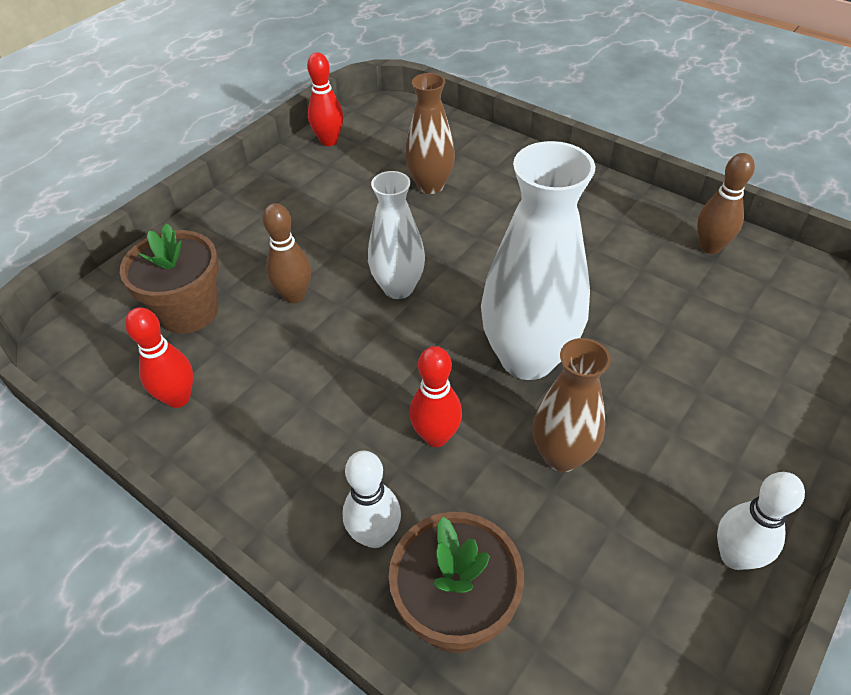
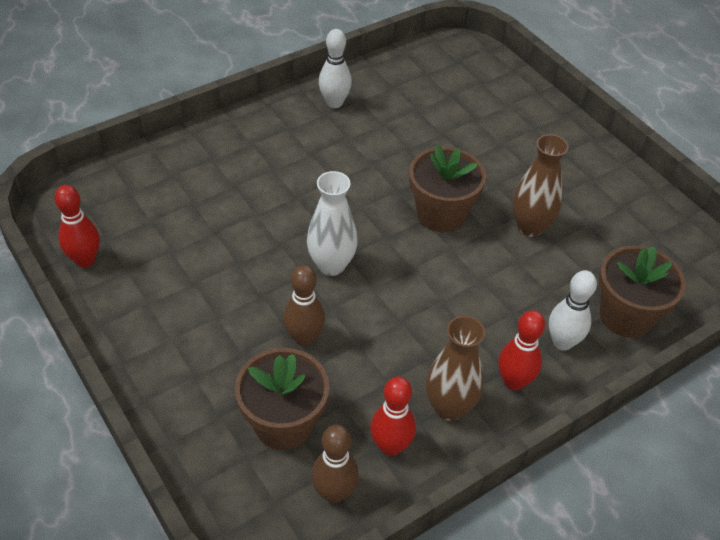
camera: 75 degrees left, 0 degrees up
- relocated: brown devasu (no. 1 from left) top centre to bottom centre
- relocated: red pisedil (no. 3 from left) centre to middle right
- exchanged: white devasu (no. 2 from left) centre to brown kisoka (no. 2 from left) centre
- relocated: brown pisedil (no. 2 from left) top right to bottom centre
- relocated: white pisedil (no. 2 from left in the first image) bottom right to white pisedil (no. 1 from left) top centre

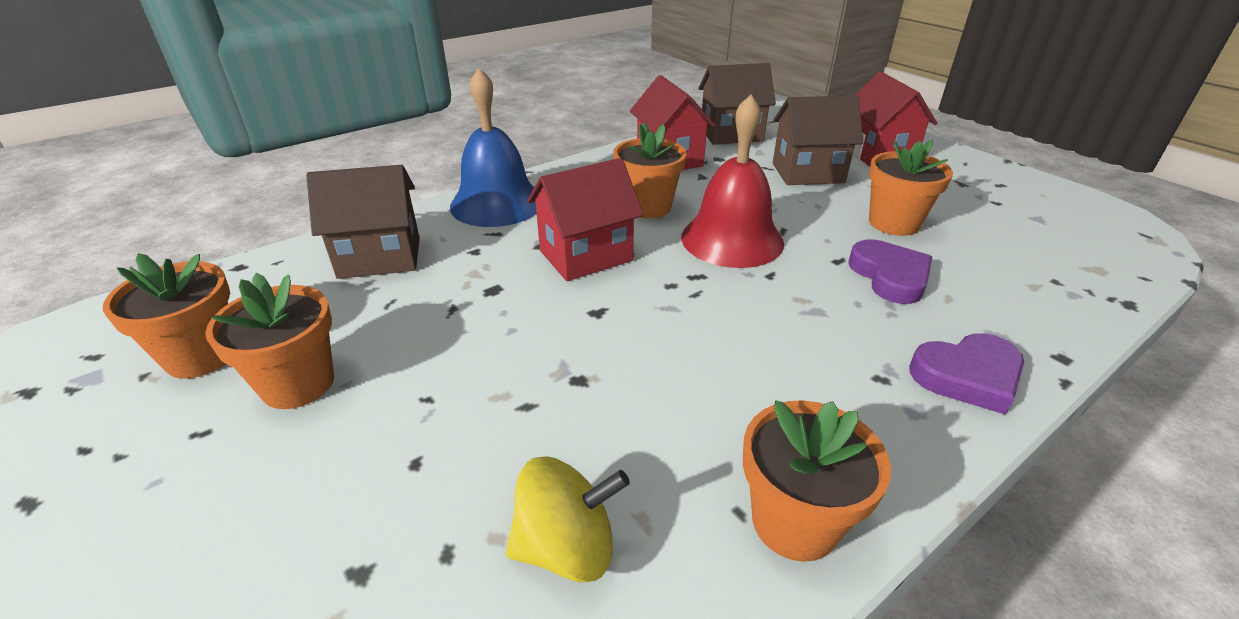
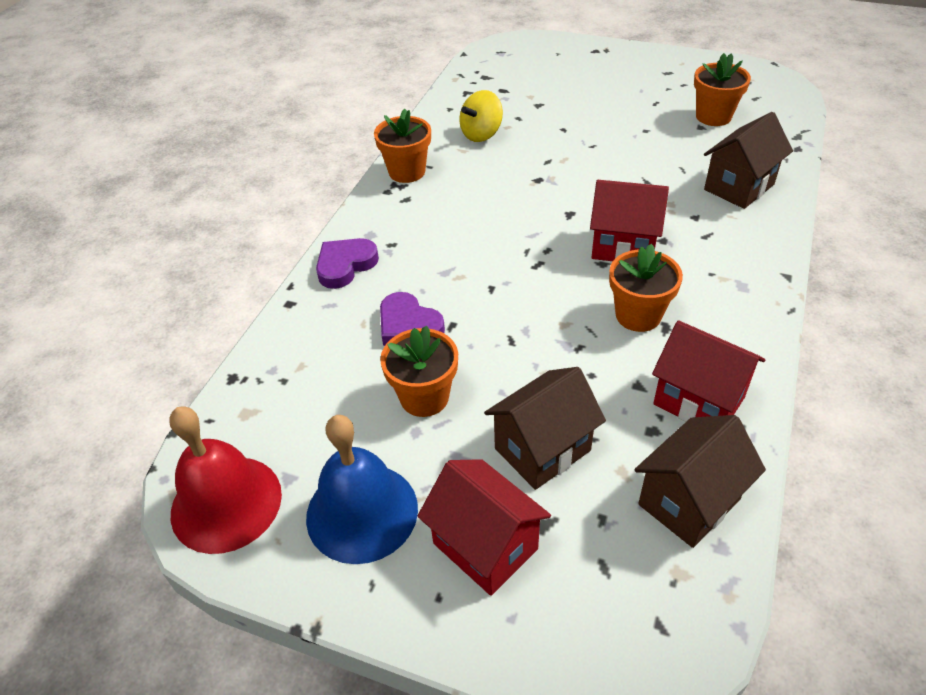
camera: 150 degrees right, 10 degrees up
- missing: orange kisoka (no. 2 from left) middle left
- relocated: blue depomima top centre to bottom centre
- spun: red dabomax (no. 1 from left in the first image) centre = top right 75 degrees clockwise
- relocated: red depomima top centre to bottom left

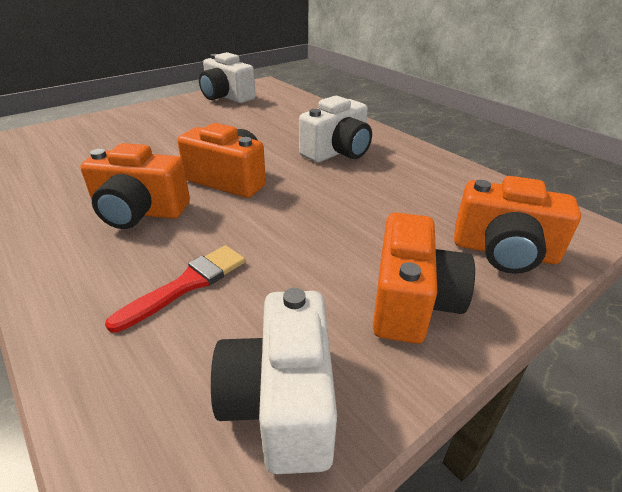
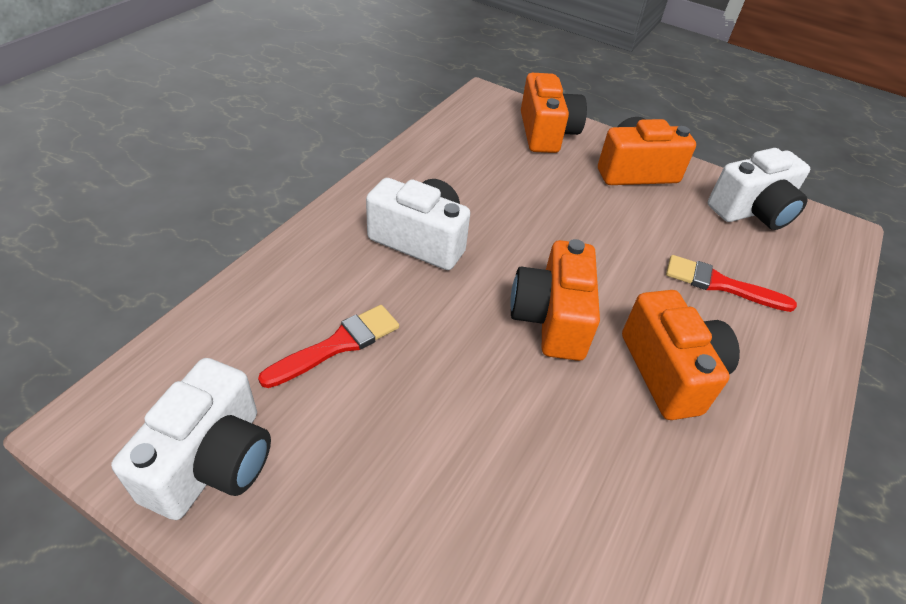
camera: 115 degrees left, 10 degrees up
- appeared: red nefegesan (no. 1 from left) centre

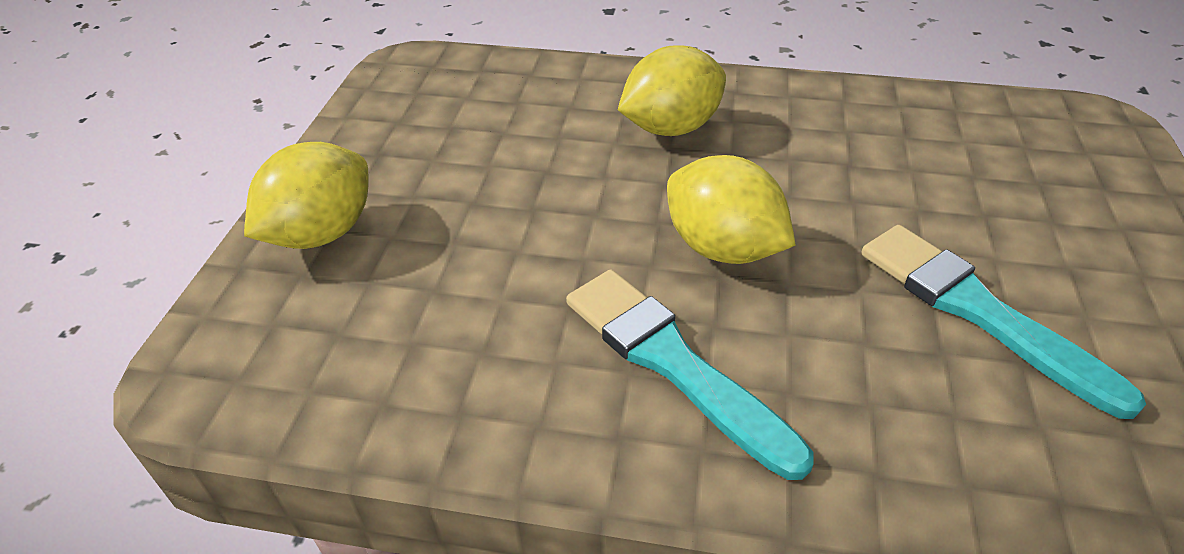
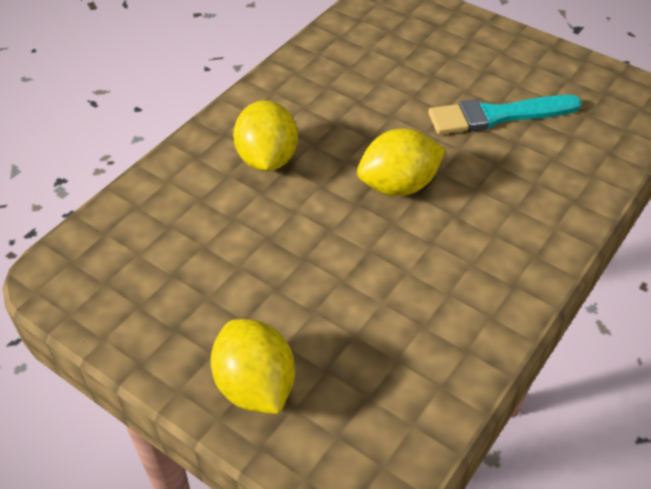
camera: 65 degrees left, 5 degrees up
- missing: turquoise nefegesan (no. 1 from left) bottom centre

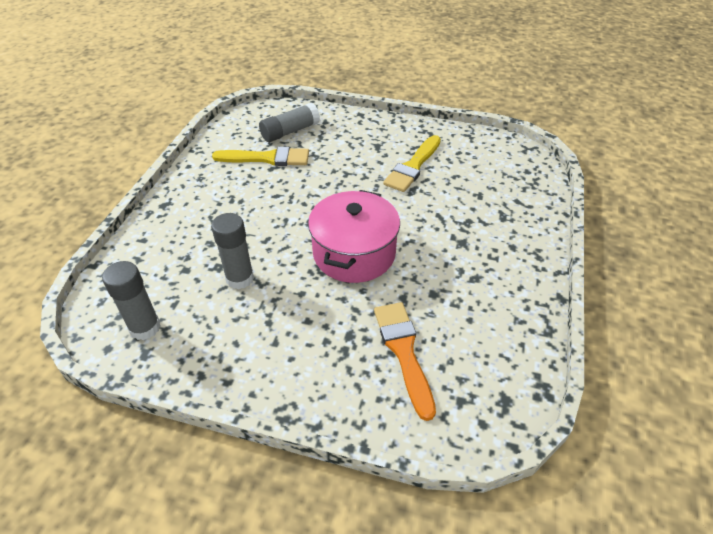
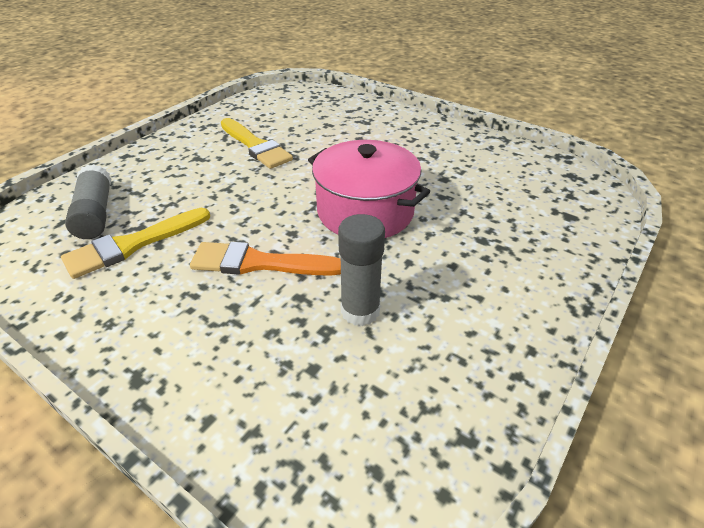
camera: 70 degrees left, 5 degrees down
- missing: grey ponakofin (no. 1 from left) middle left
- spun: yellow nefegesan (no. 1 from left) top centre = middle left 150 degrees counterclockwise
- relocated: orange nefegesan bottom centre to centre

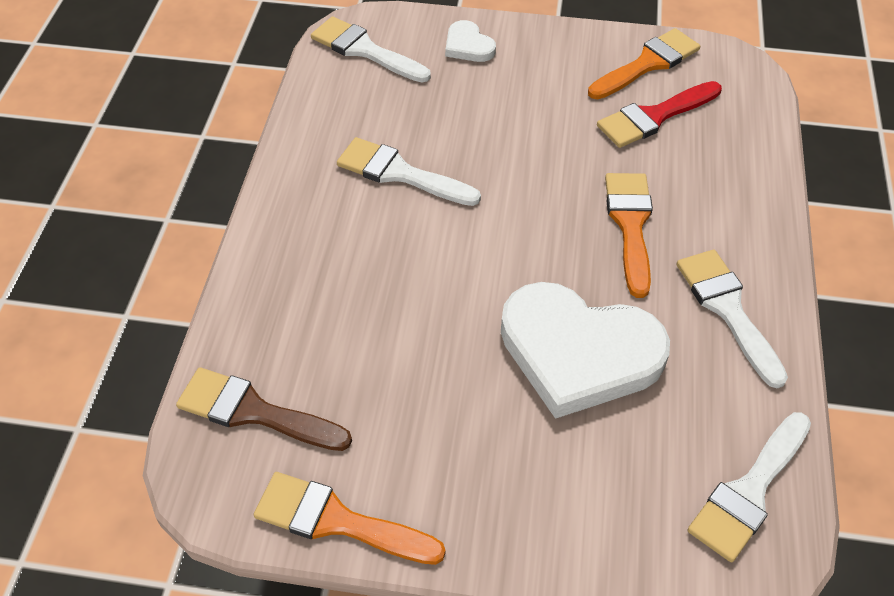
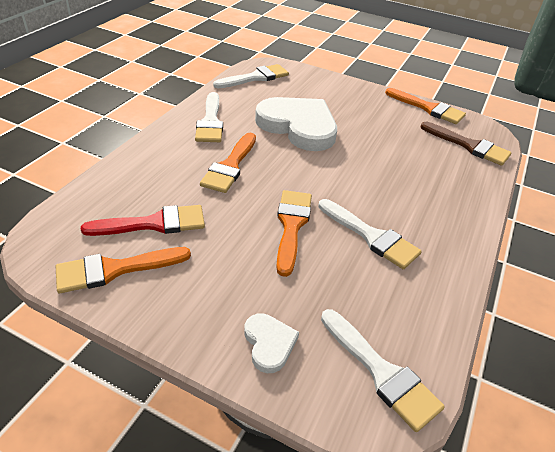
camera: 165 degrees left, 10 degrees down
- appeared: orange nefegesan (no. 3 from left) centre

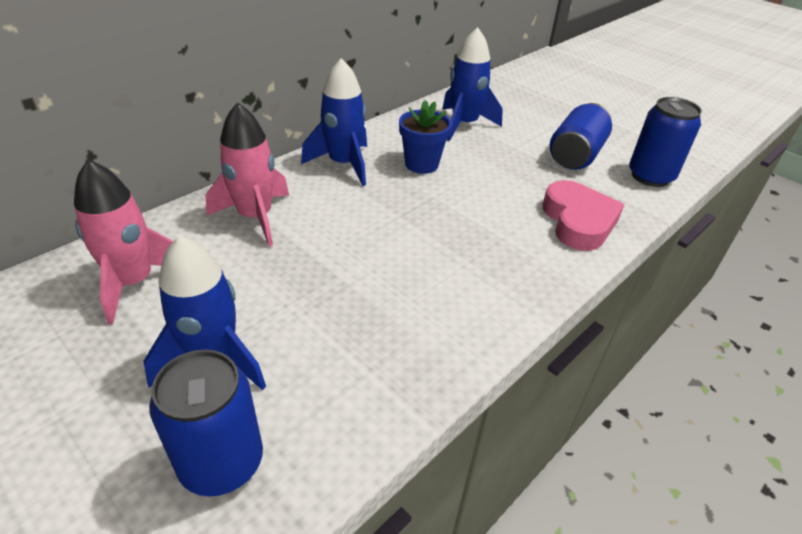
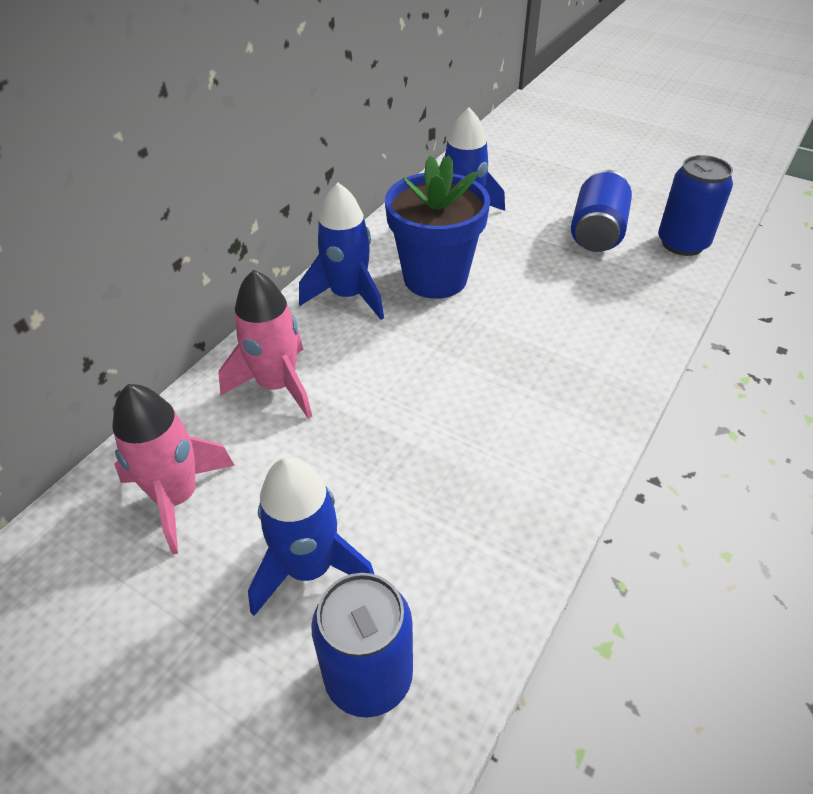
camera: 10 degrees left, 5 degrees up
- size: blue kisoka top centre = top centre x1.65
- missing: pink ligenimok middle right

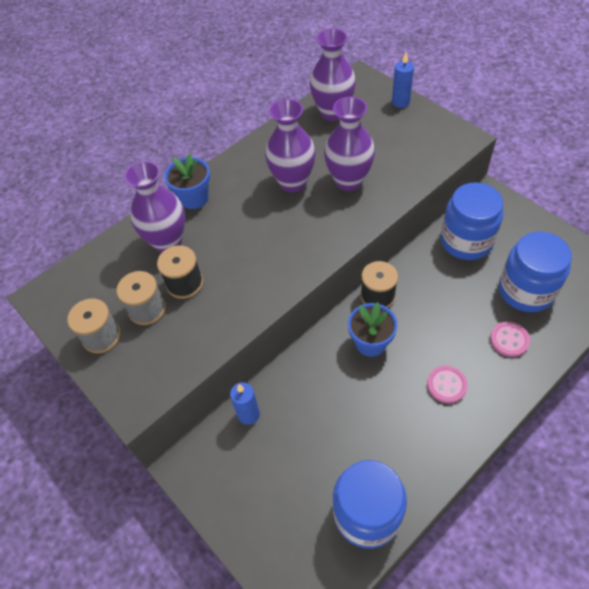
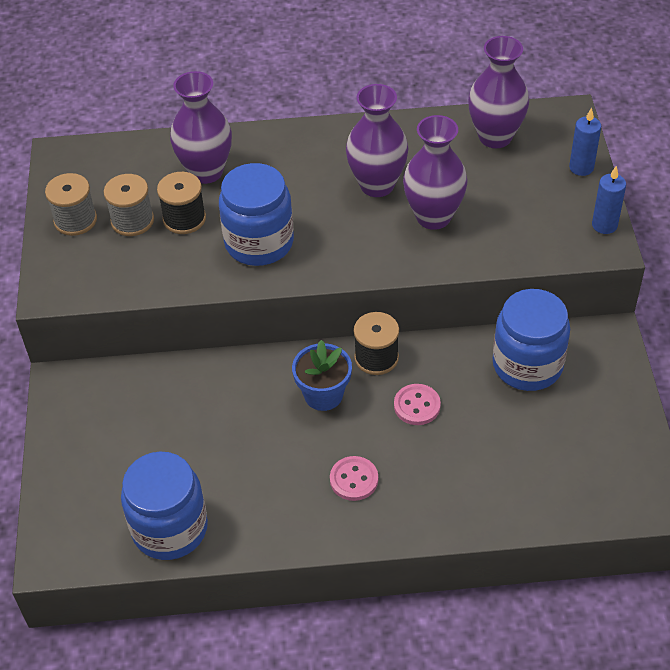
camera: 35 degrees right, 5 degrees down
- missing: blue kisoka (no. 1 from left) top left
- relocated: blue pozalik (no. 1 from left in the first image) bottom centre to blue pozalik (no. 2 from left) top right
- relocated: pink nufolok (no. 2 from left) middle right to centre
- relocated: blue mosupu (no. 3 from left in the first image) middle right to blue mosupu (no. 2 from left) top centre

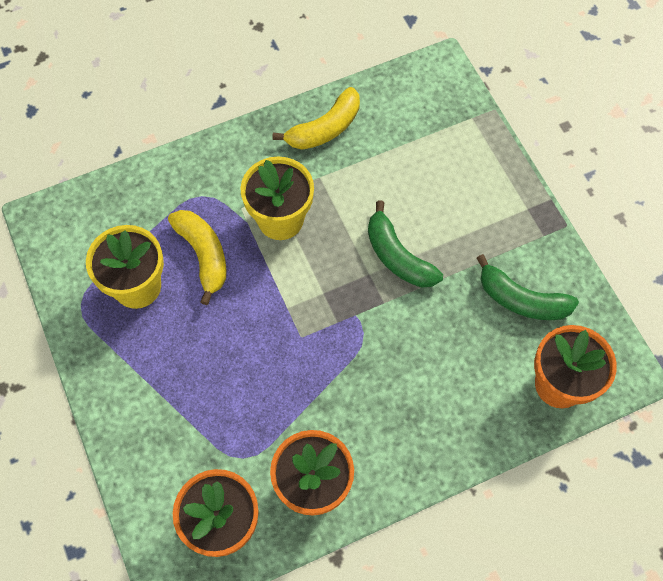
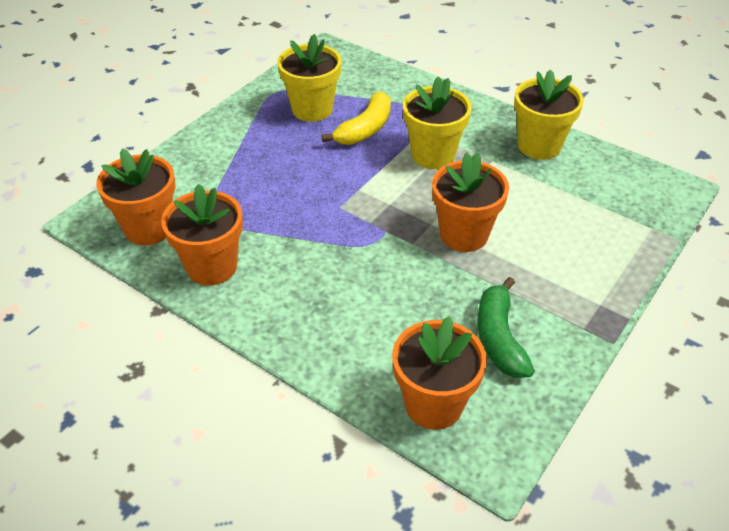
camera: 60 degrees right, 20 degrees down
- exchanged: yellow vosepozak (no. 2 from left) top centre to yellow kisoka (no. 3 from left) top right
- exchanged: green vosepozak (no. 1 from left) centre to orange kisoka (no. 4 from left) centre

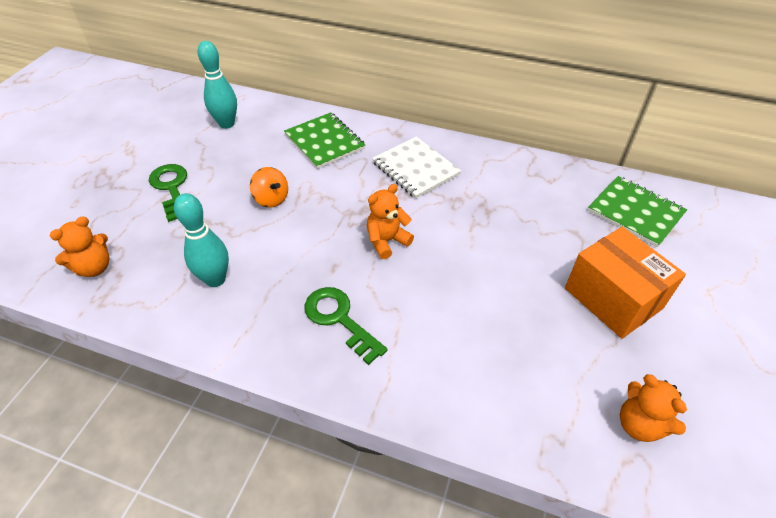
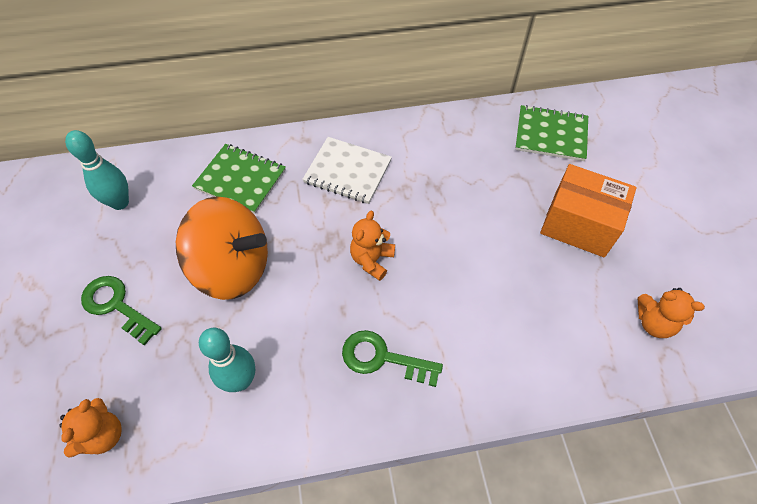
camera: 30 degrees left, 10 degrees up
- size: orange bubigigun centre = middle left x2.27

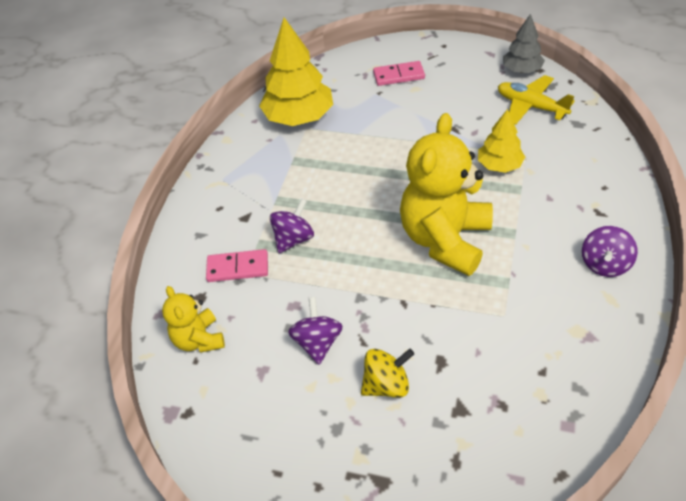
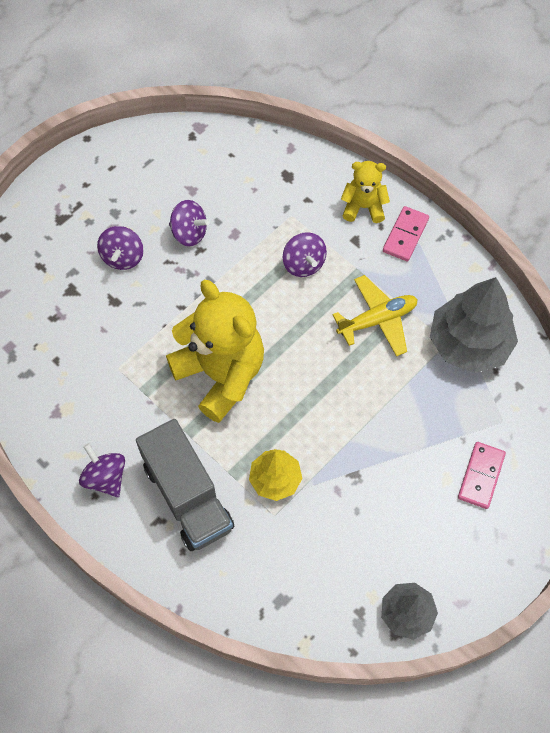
camera: 115 degrees right, 15 degrees up
- relocated: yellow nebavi (no. 1 from left in the first image) middle left to yellow nebavi (no. 2 from left) top centre
- relocated: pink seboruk (no. 1 from left) centre to top right
- colour: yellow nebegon (no. 1 from left) top centre to grey nebegon (no. 2 from left) middle right
- colour: yellow bubigigun bottom centre to purple bubigigun (no. 2 from left) middle left
- relocated: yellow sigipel top right to middle right
- appeared: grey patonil centre

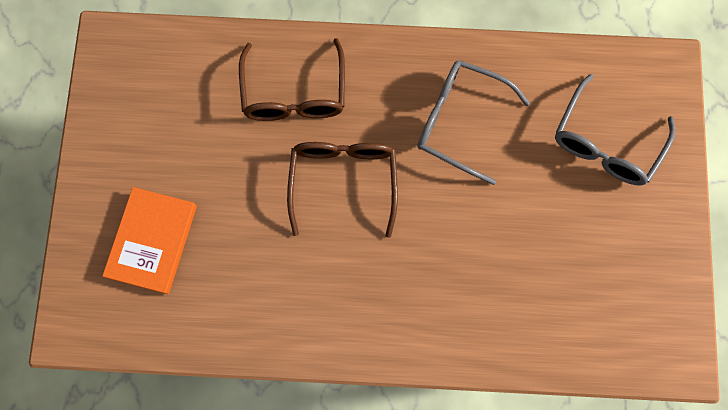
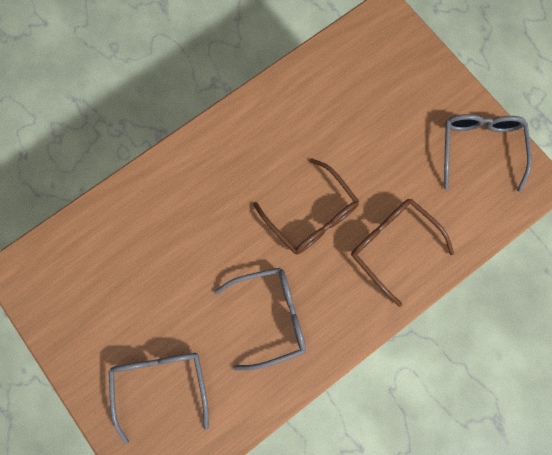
camera: 140 degrees right, 0 degrees up
- missing: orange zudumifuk middle left
- appeared: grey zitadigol (no. 3 from left) middle right

